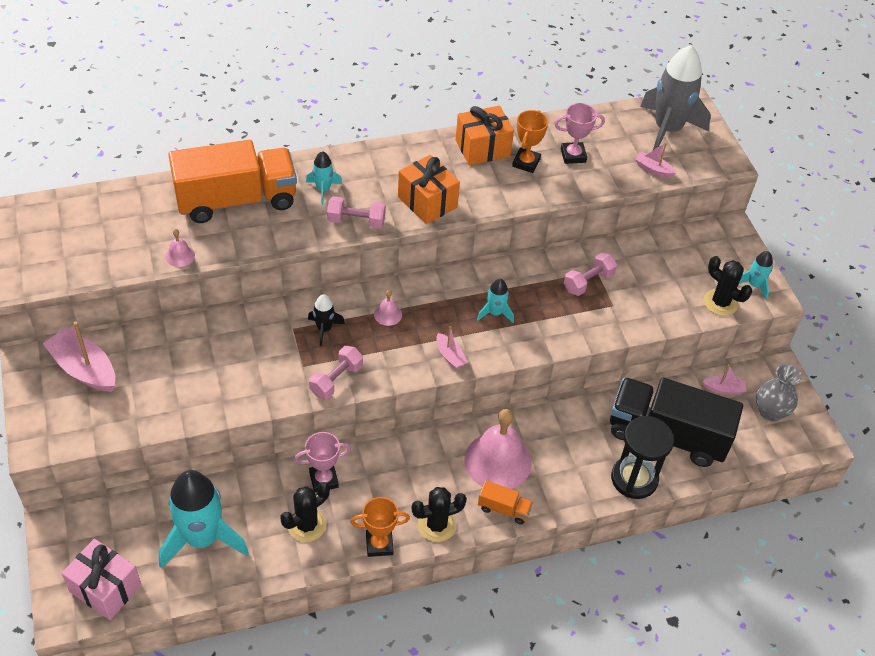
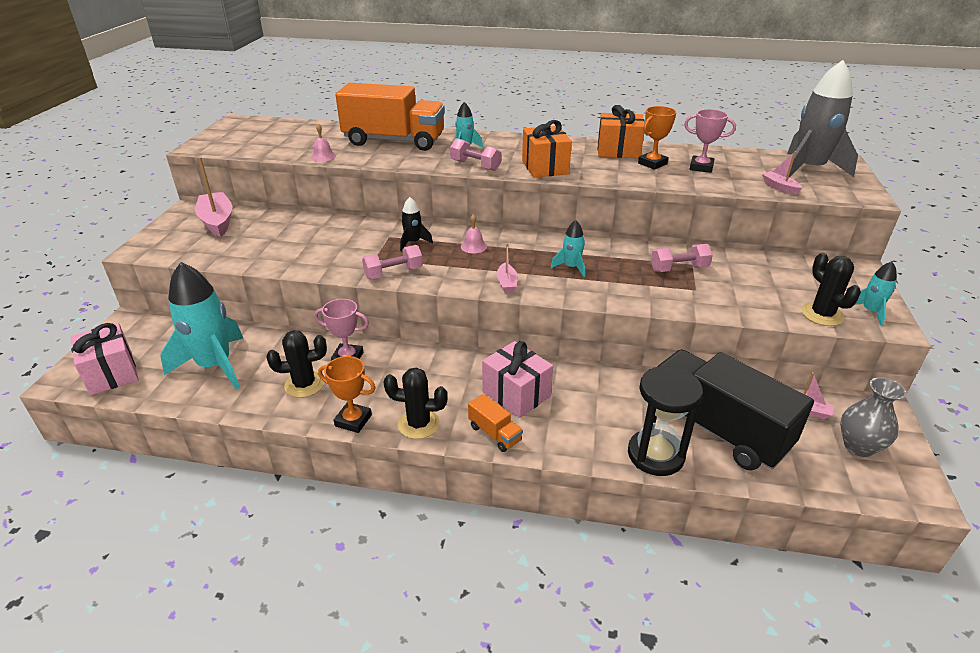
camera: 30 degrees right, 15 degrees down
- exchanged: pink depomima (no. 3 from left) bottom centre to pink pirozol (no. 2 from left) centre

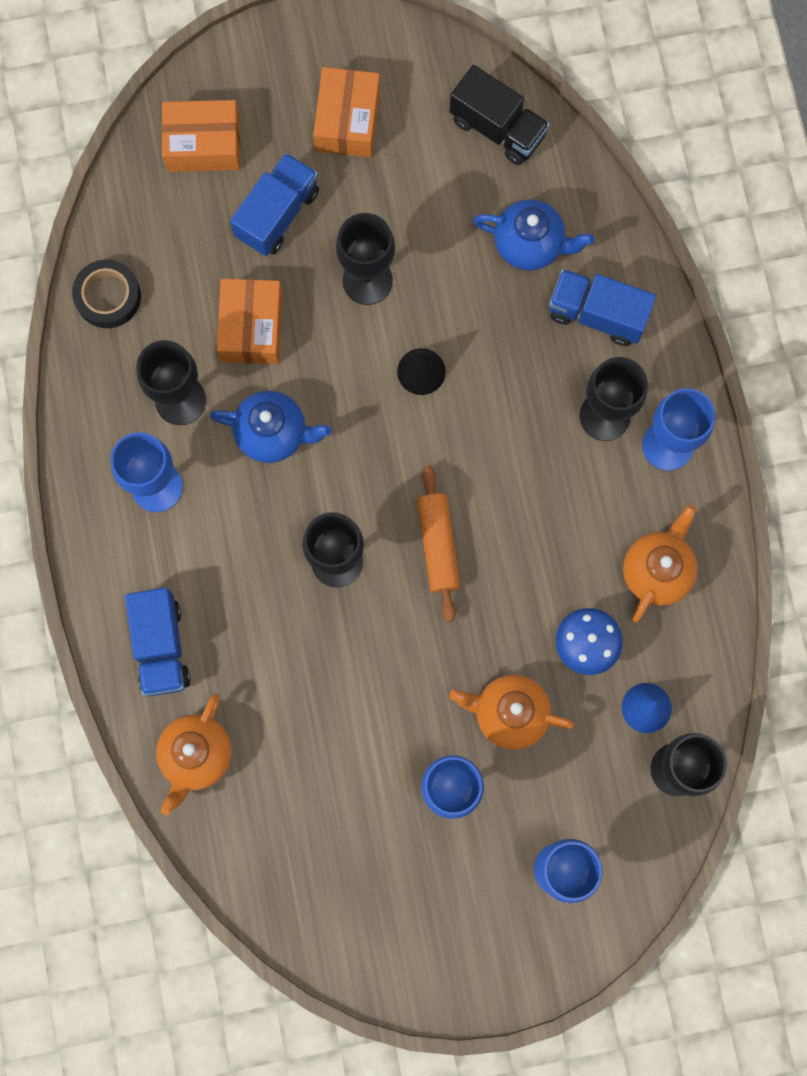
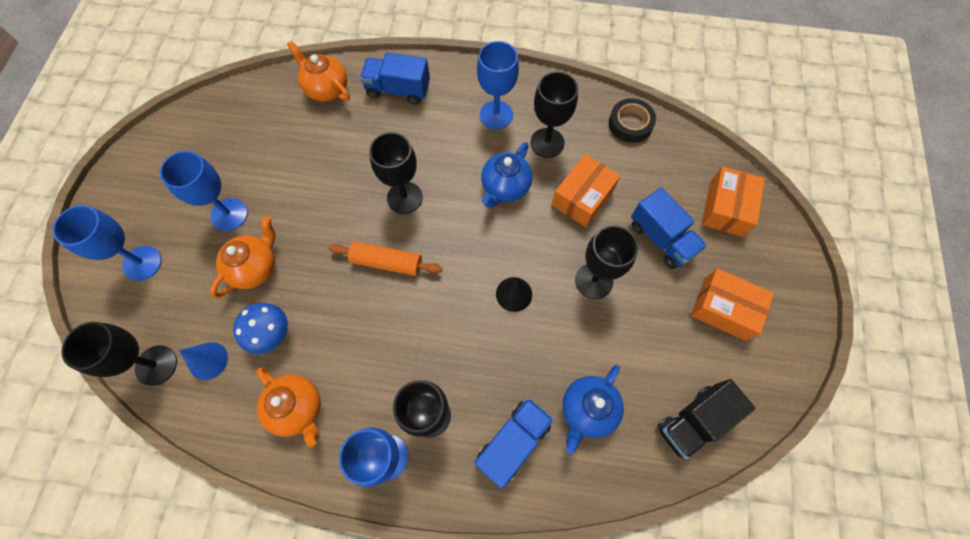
camera: 110 degrees right, 10 degrees down
- spun: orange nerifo (no. 2 from left in the first image) top left = centre 75 degrees counterclockwise

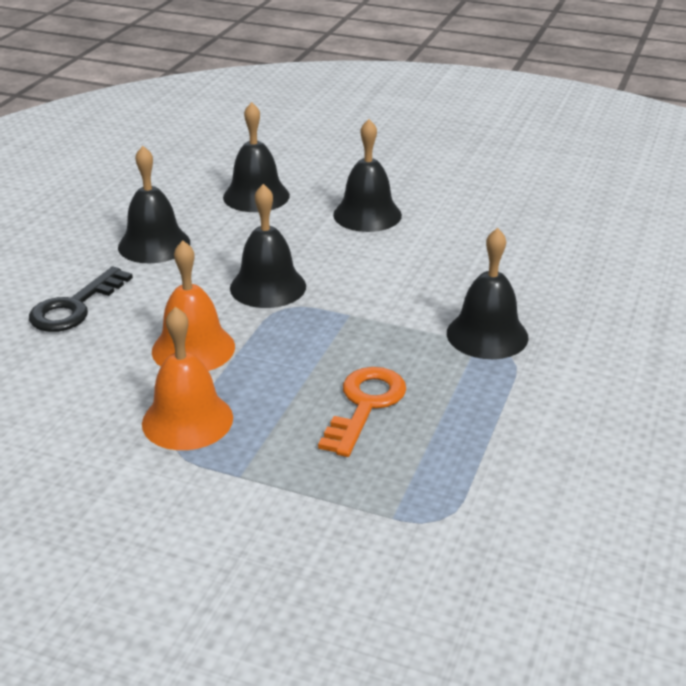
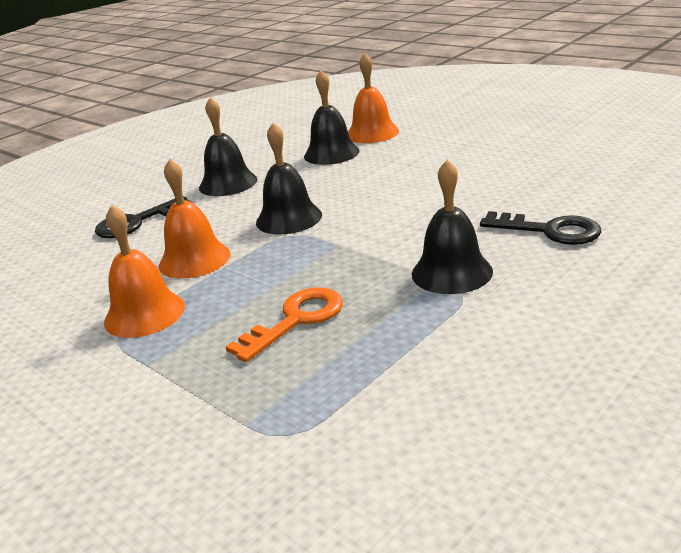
camera: 25 degrees right, 5 degrees down
- missing: black depomima (no. 4 from left) top centre
- appeared: orange depomima (no. 3 from left) top centre
- appeared: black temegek (no. 2 from left) middle right

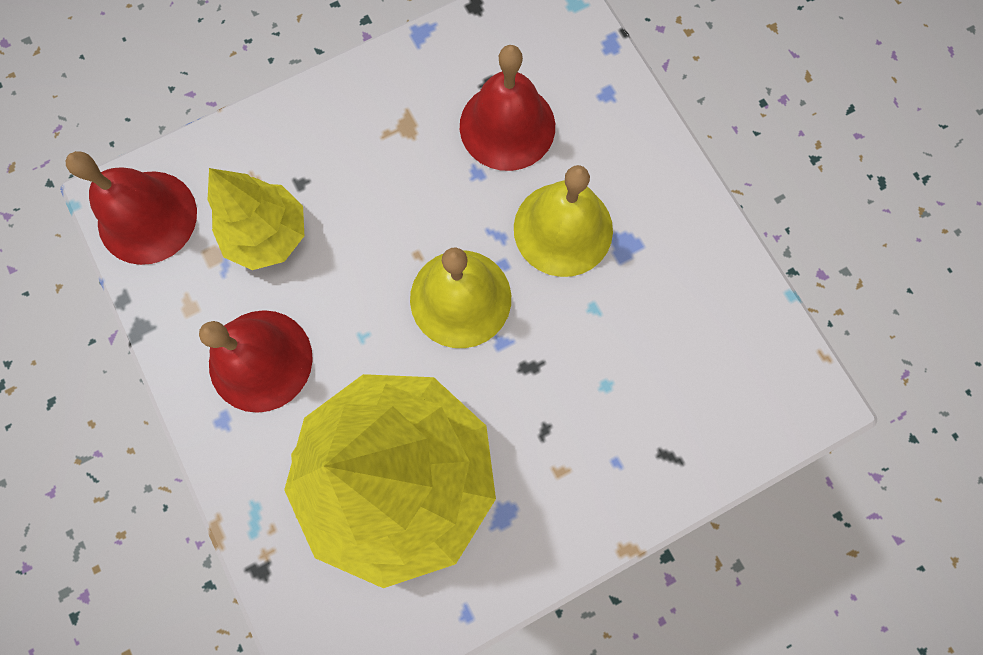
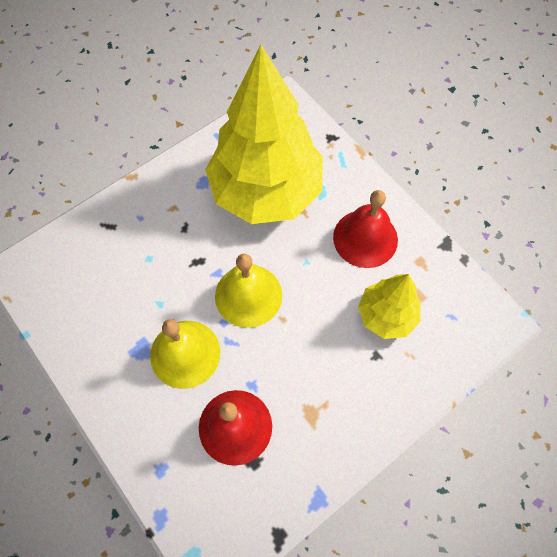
camera: 170 degrees right, 10 degrees down
- missing: red depomima (no. 1 from left) top left

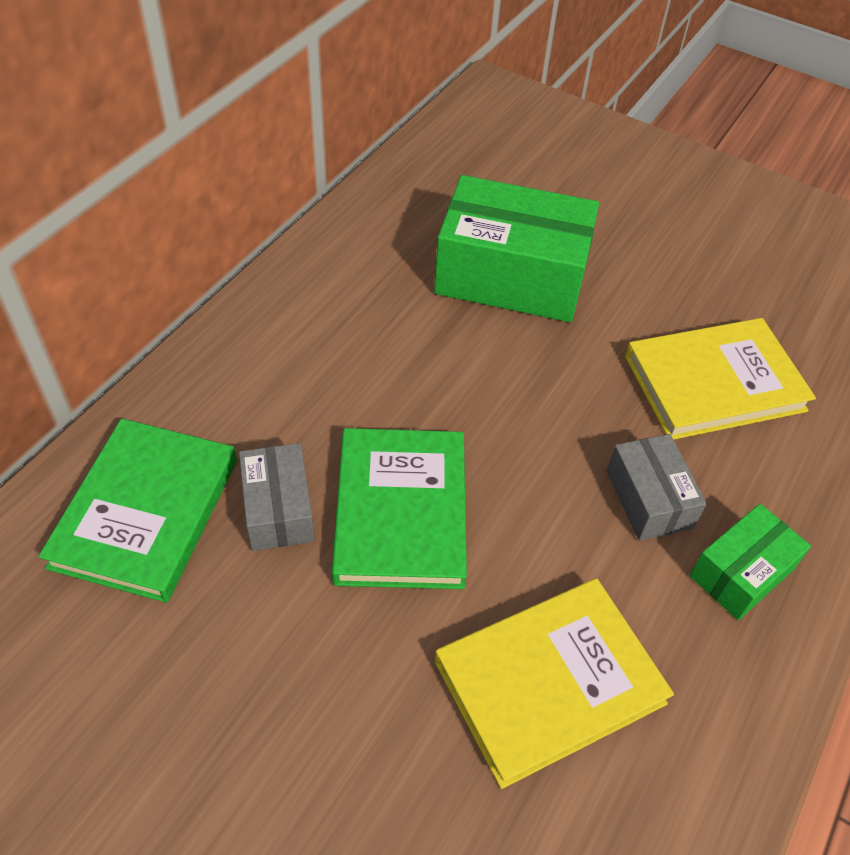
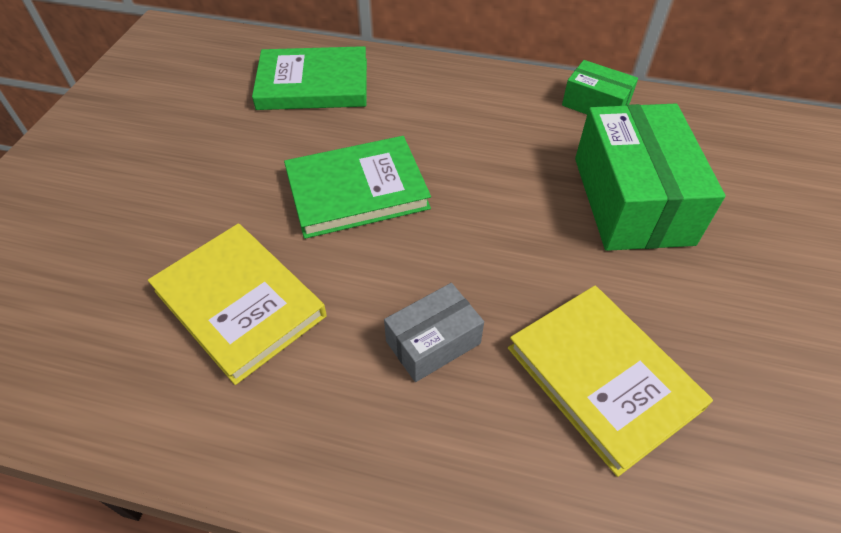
camera: 75 degrees right, 0 degrees up
- missing: grey nerifo (no. 1 from left) middle left
- relocated: green nerifo (no. 2 from left in the first image) middle right to green nerifo (no. 1 from left) top right

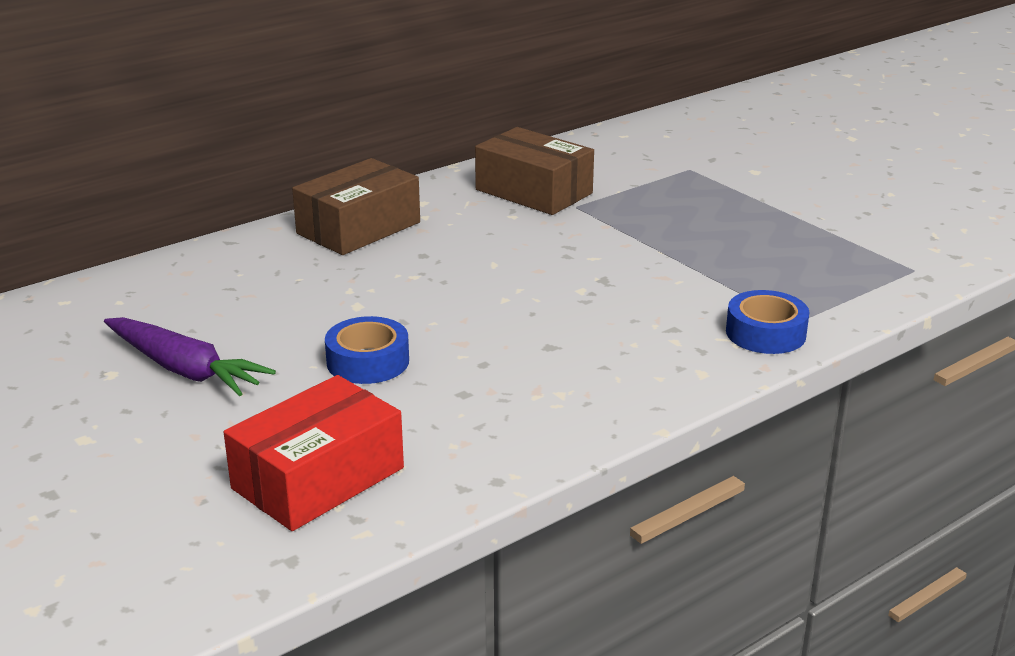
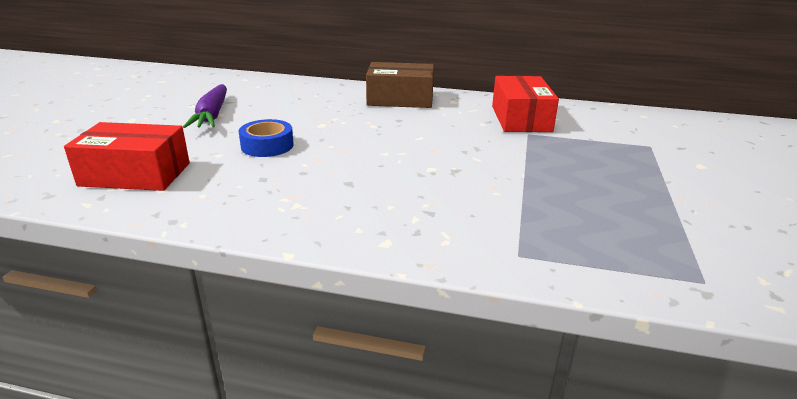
camera: 50 degrees right, 0 degrees up
- colour: brown nerifo (no. 2 from left) top centre to red nerifo (no. 2 from left) top centre
- missing: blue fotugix (no. 2 from left) middle right

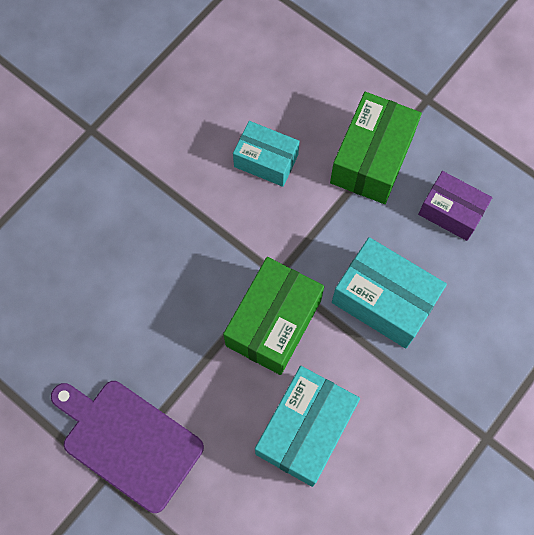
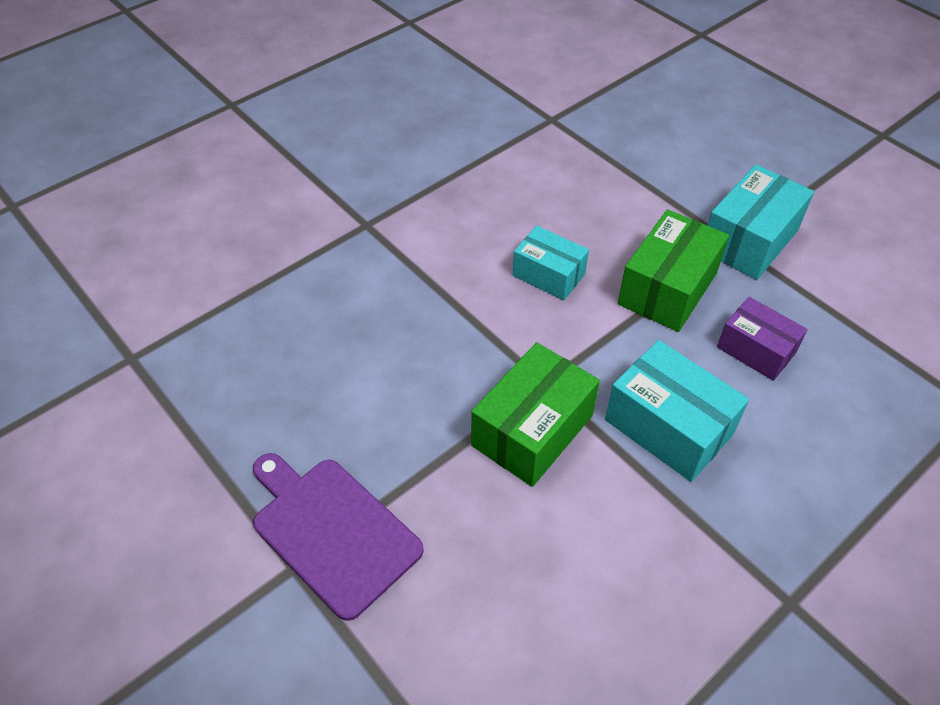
camera: 10 degrees right, 20 degrees down
- relocated: turquoise nerifo (no. 2 from left in the first image) bottom centre to turquoise nerifo (no. 3 from left) top right

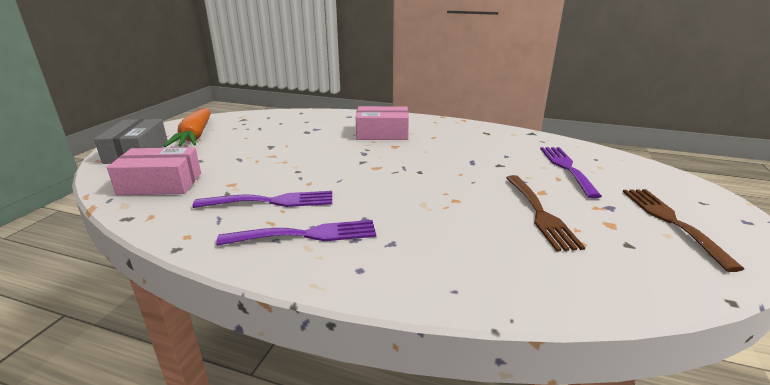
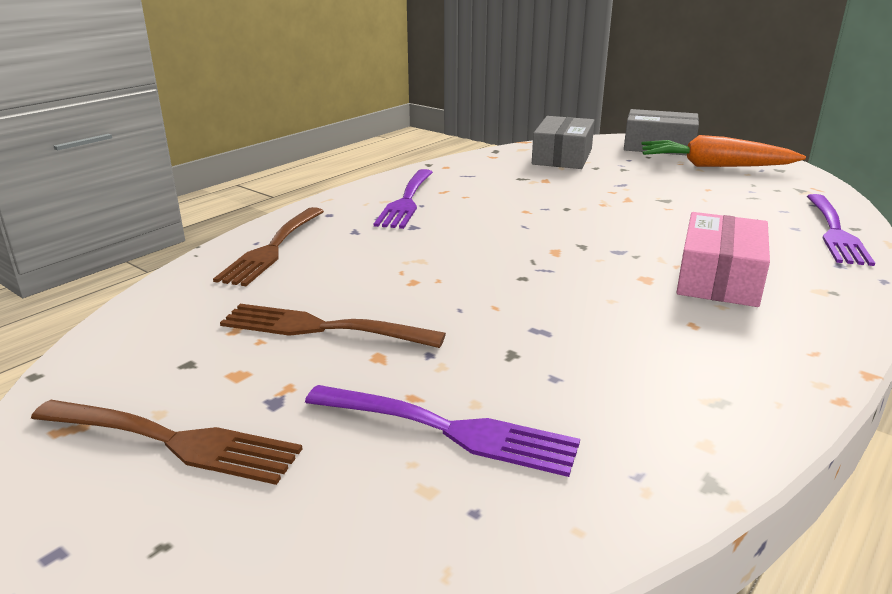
camera: 110 degrees right, 0 degrees up
- colour: pink nerifo (no. 1 from left) middle left to grey nerifo (no. 1 from left) top centre
- relocated: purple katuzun (no. 1 from left in the first image) centre to purple katuzun (no. 3 from left) middle right
- appeared: brown katuzun (no. 2 from left) middle left

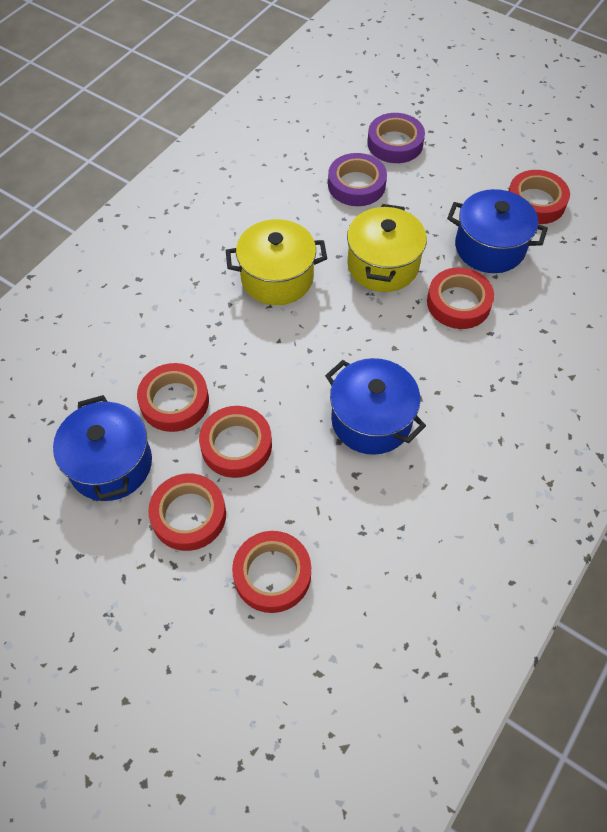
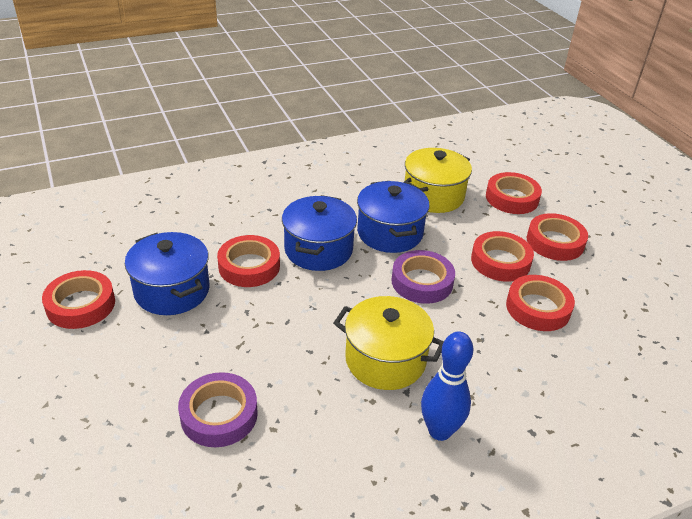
camera: 150 degrees left, 20 degrees down
- relocated: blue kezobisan (no. 1 from left in the first image) middle left to blue kezobisan (no. 2 from left) centre
- relocated: yellow kezobisan (no. 2 from left) top centre to centre
- relocated: purple fotugix (no. 2 from left) top centre to centre
- appeared: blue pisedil bottom centre

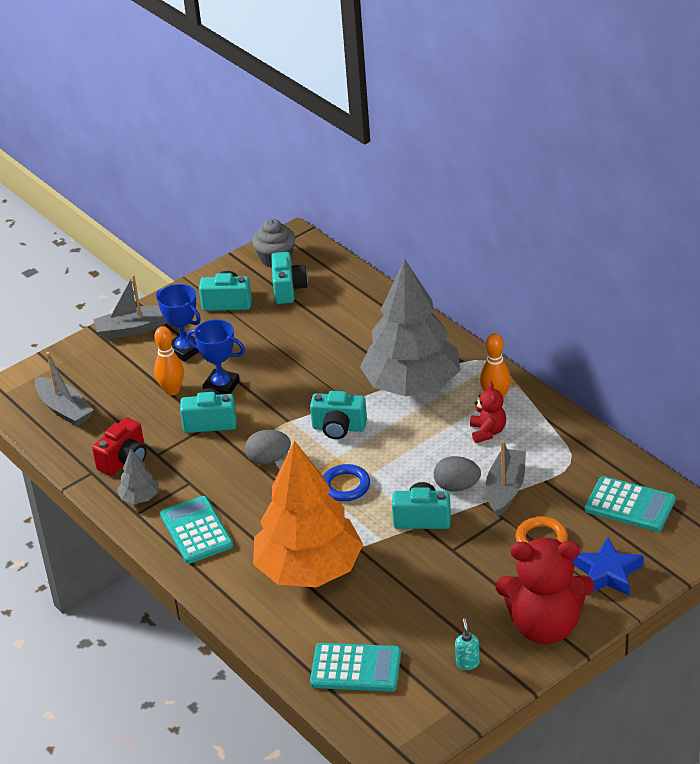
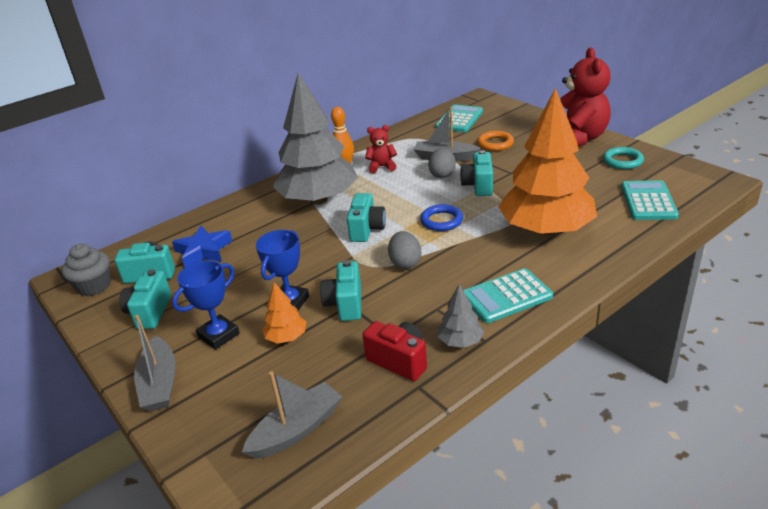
camera: 90 degrees left, 5 degrees down
- exchanged: orange pisedil (no. 1 from left) middle left to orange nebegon (no. 1 from left) centre
- exchanged: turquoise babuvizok bottom right to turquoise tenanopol top right
- relocated: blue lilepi bottom right to middle left

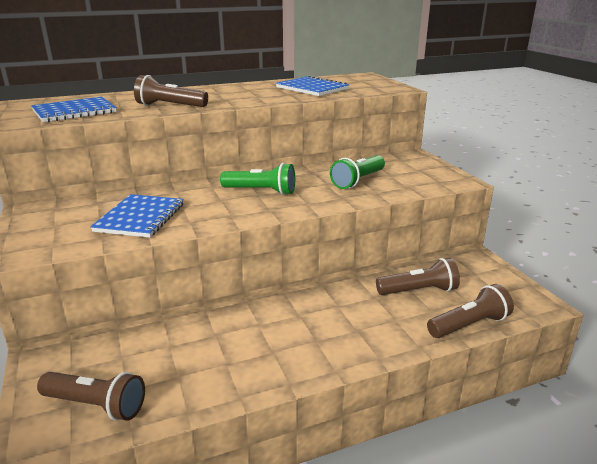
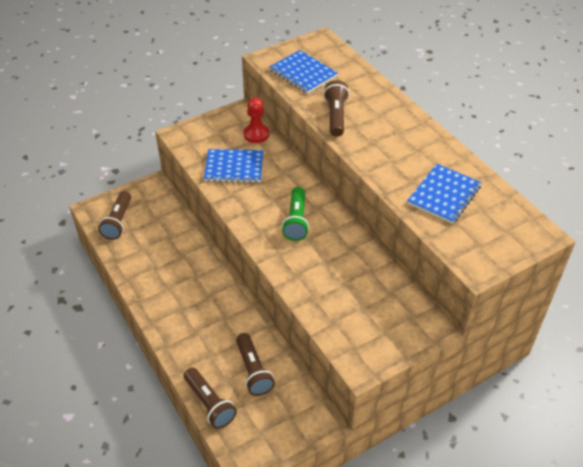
camera: 80 degrees right, 20 degrees up
- missing: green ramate (no. 2 from left) centre
- appeared: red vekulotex top centre

